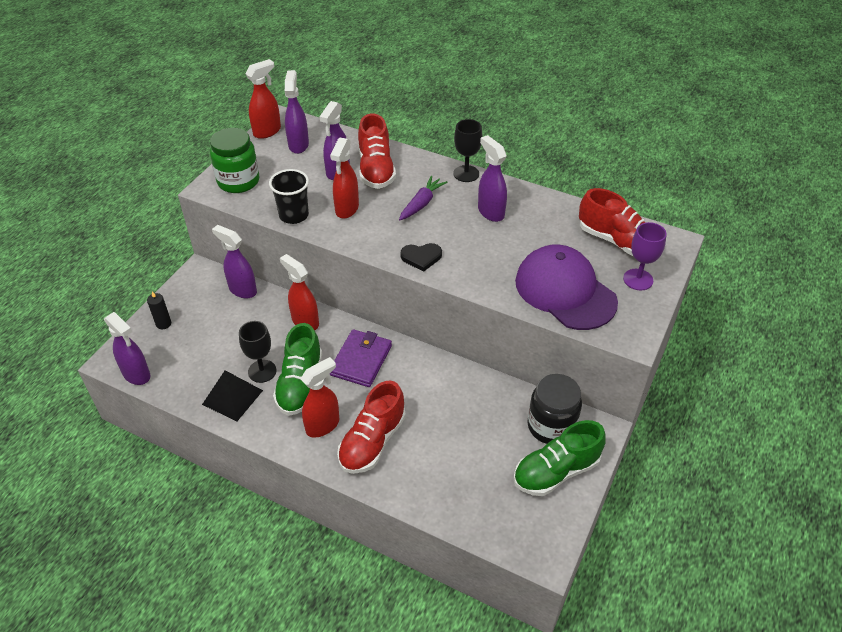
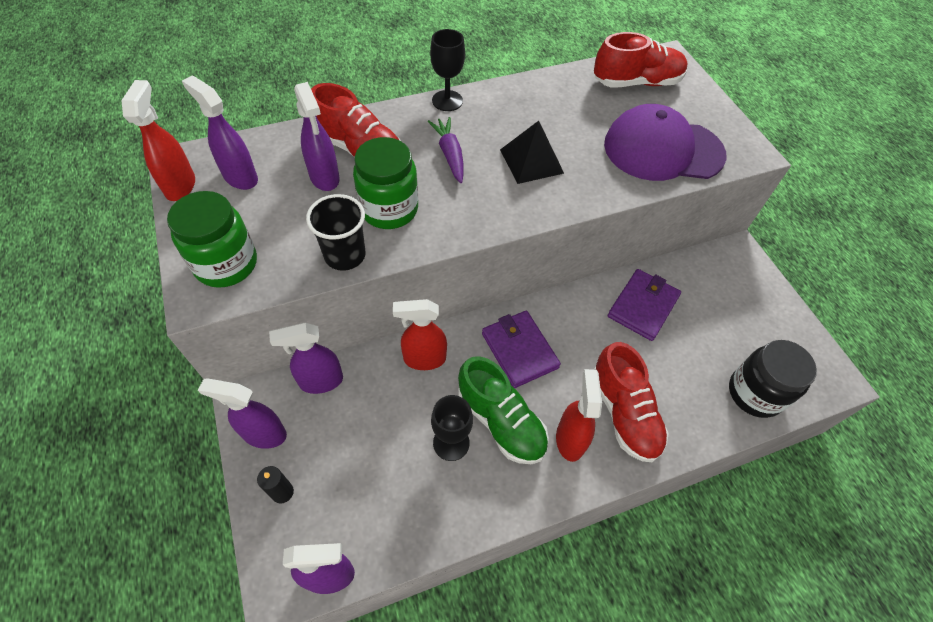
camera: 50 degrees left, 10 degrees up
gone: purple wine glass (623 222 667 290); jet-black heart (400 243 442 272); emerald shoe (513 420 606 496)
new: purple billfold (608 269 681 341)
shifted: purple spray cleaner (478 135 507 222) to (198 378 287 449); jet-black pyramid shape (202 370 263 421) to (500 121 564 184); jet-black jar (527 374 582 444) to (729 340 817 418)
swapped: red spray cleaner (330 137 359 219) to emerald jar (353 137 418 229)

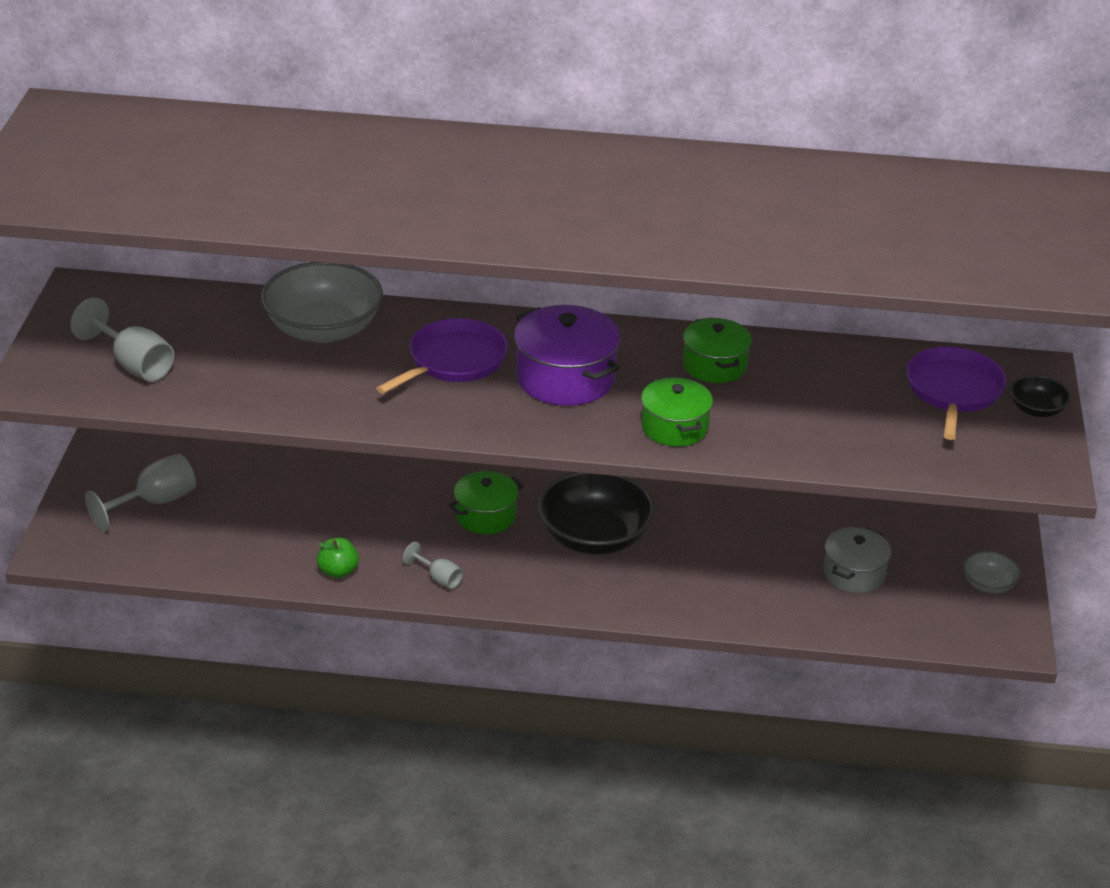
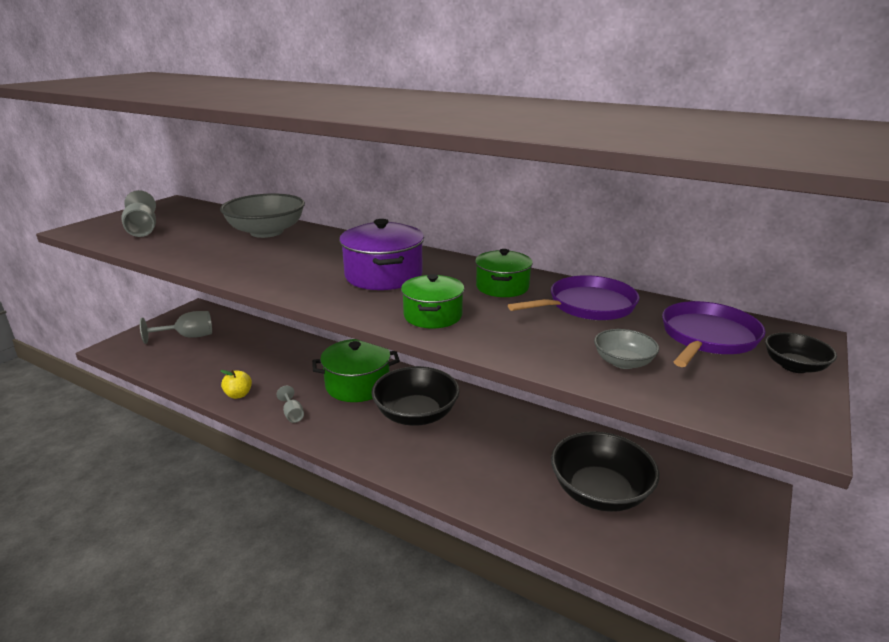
camera: 25 degrees right, 10 degrees down
shifted: purple frying pan (376 318 508 394) to (508 275 639 320); ash-grey bowl (963 551 1021 594) to (594 329 659 369)
swapped: ash-grey cooking pot (823 527 892 593) to jet-black bowl (551 431 659 512)
repainted: emerald apple fruit (317 538 359 578) to bright yellow apple fruit (220 370 252 399)
scaled: emerald cooking pot (448 471 524 534) = (312 339 400 402) x1.52

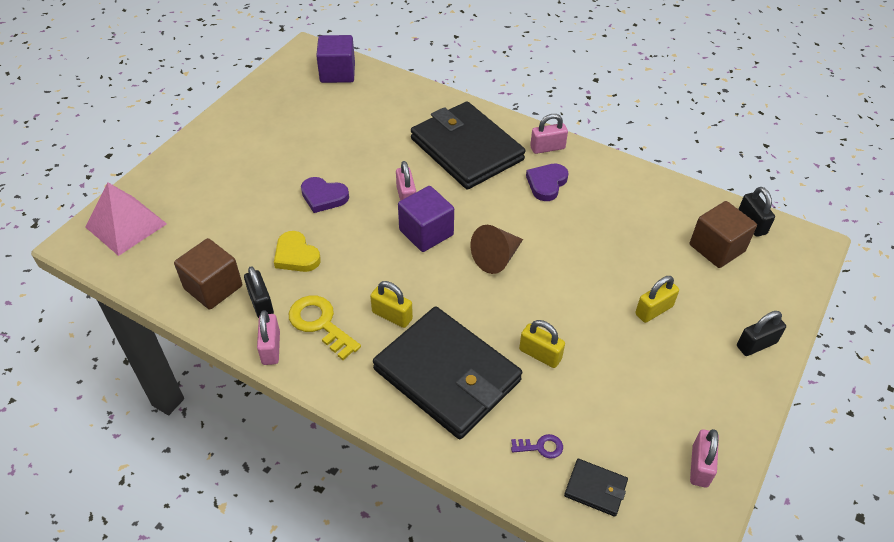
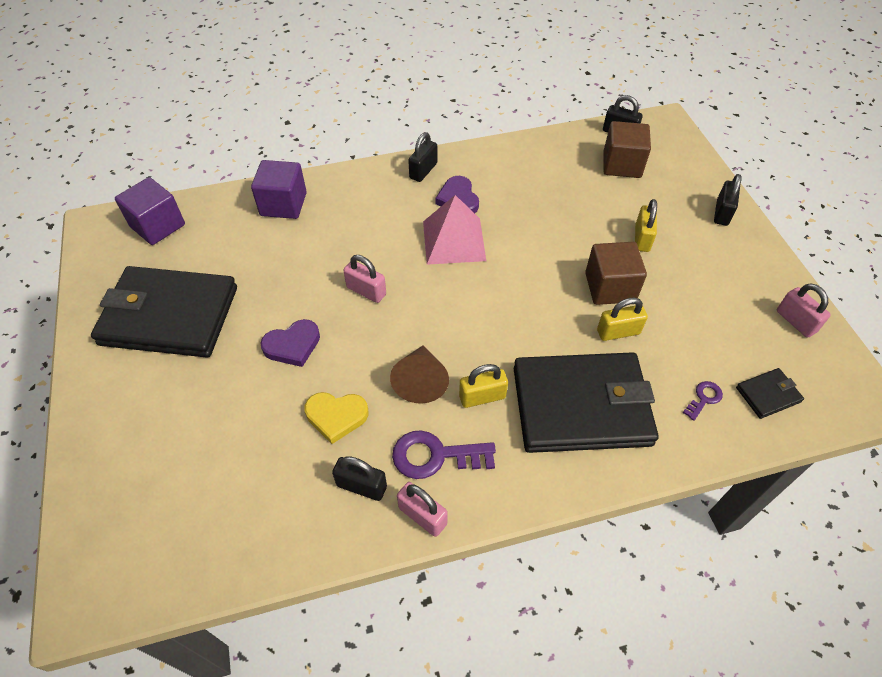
camera: 45 degrees left, 5 degrees up
shifted: jet-black billfold (411 101 526 190) to (91 266 237 358); pink pyramid shape (85 182 167 256) to (423 195 486 265); purple block (398 186 454 252) to (251 160 307 219); dark brown solid cone (471 225 523 274) to (390 345 449 403); dark brown block (174 238 242 310) to (585 242 647 305)
repainted: pink small lock (530 114 568 154) to jet-black small lock (408 132 437 182); bright yellow latchkey (289 295 361 360) to purple latchkey (392 430 496 479)

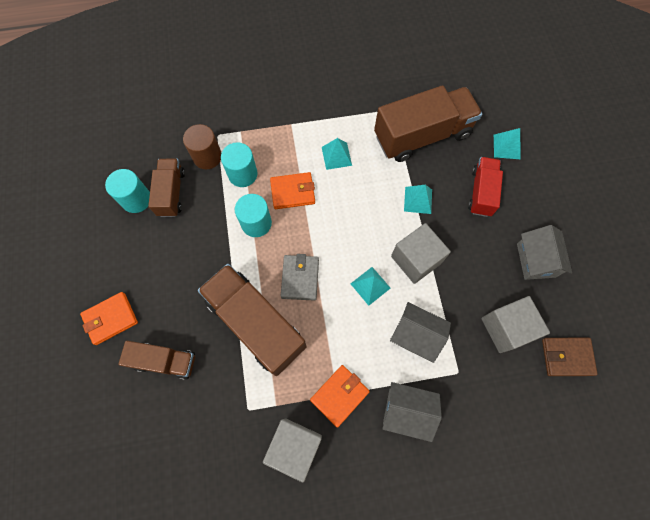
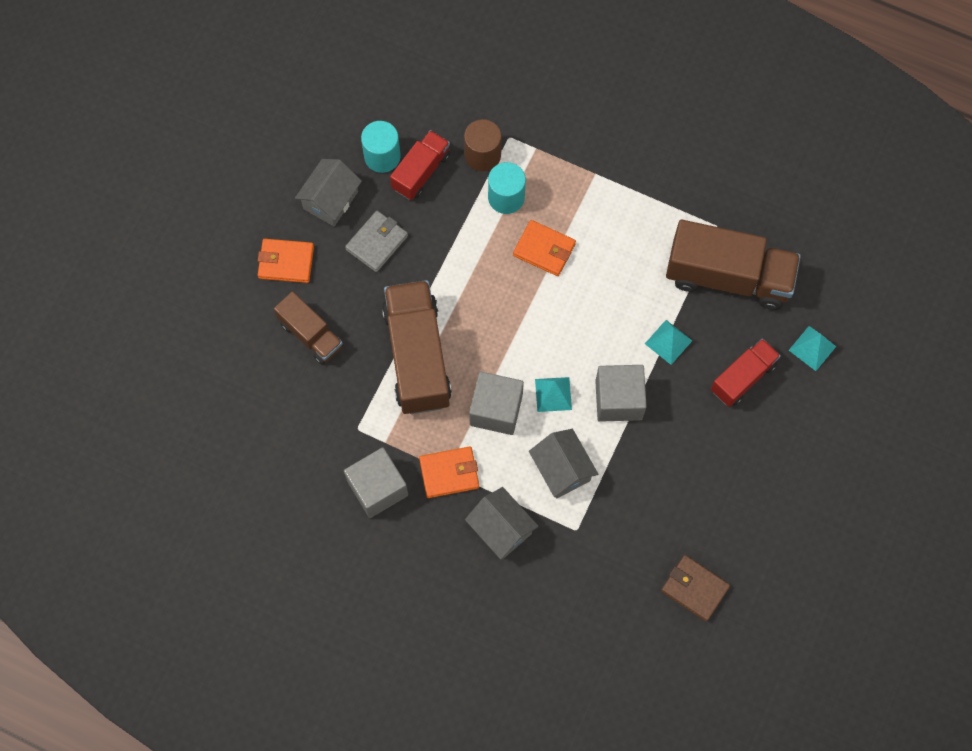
camera: 35 degrees right, 0 degrees up
gone: turquoise pyramid shape (322 138 352 170); turquoise cylinder (235 194 272 237)
shifted: ash-grey toy house (517 225 572 280) to (295 159 362 226); ash-grey billfold (281 254 319 301) to (345 211 408 272); ash-grey block (481 296 550 353) to (469 372 524 435)
repainted: dark brown toy truck (148 159 185 217) to red toy truck (390 130 450 200)

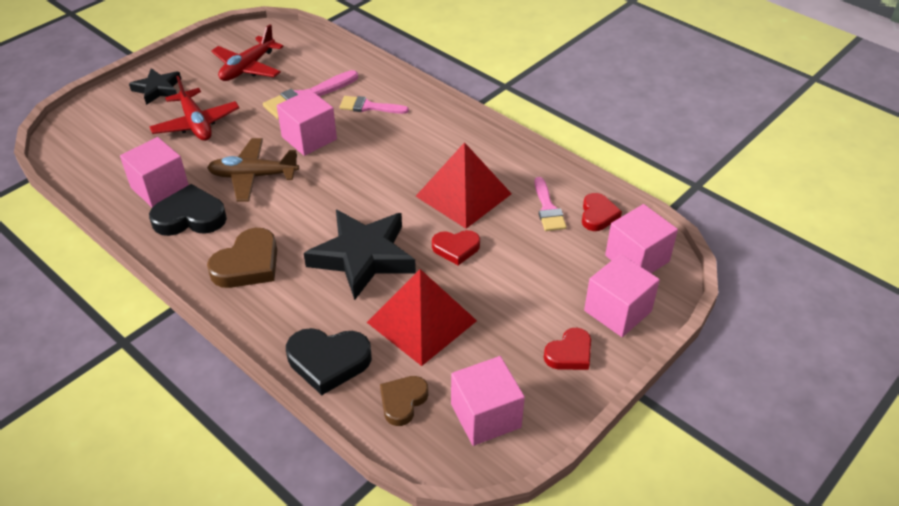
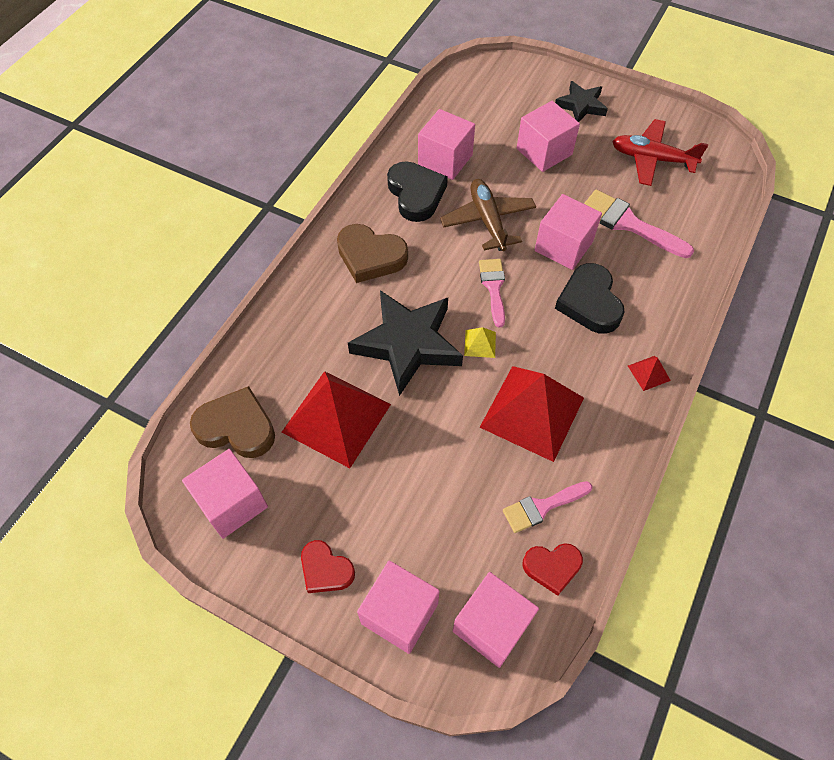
camera: 75 degrees right, 15 degrees up
gone: red heart (432 230 480 265)
new: bright yellow pyramid shape (464 327 496 358); red pyramid shape (628 356 671 391)
shifted: pink paintbrush (340 96 409 114) to (479 259 505 328); jet-black heart (286 328 372 395) to (555 263 625 334)
swapped: red toy plane (150 76 239 141) to pink block (517 101 580 172)
scaled: dark brown heart (380 376 428 426) = (190 386 275 458) x1.56

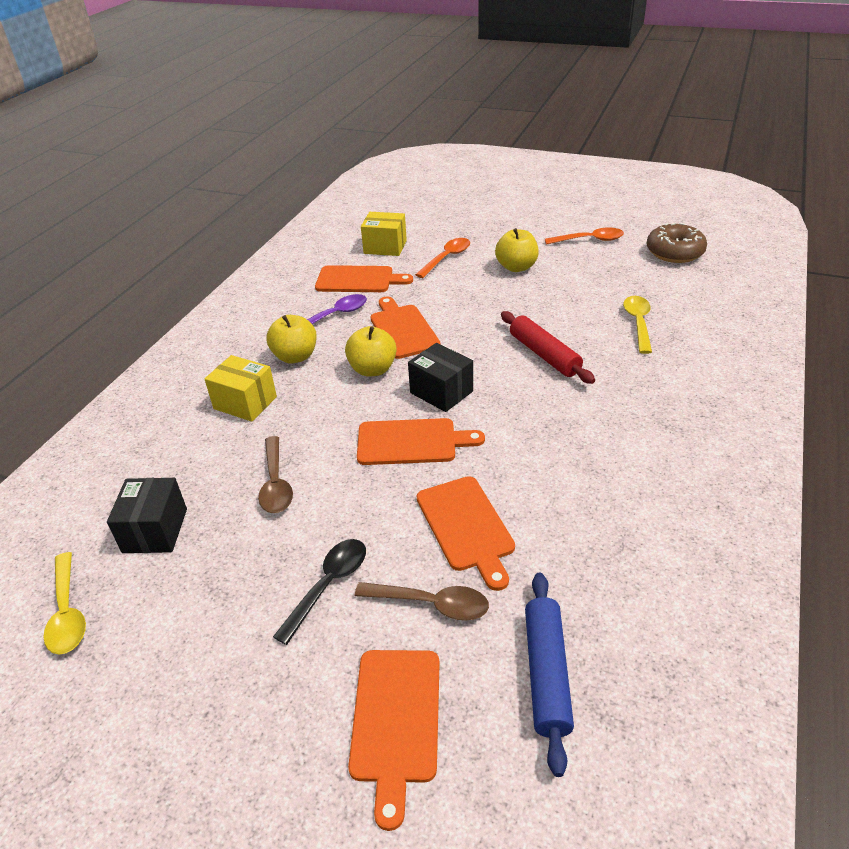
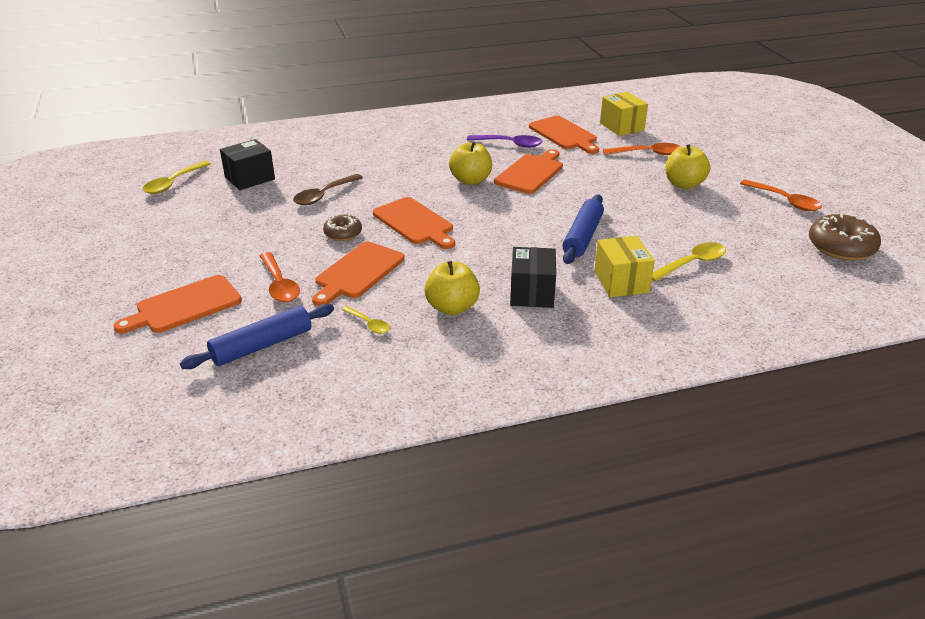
camera: 50 degrees right, 5 degrees down
gone: jet-black spoon (273 539 366 645)
new: dark brown doughnut (323 214 362 241); bright yellow spoon (342 306 390 334)
shifted: bright yellow apple fruit (266 315 317 364) to (425 261 480 315); jet-black package (408 343 473 412) to (510 247 556 308); bright yellow package (205 355 277 422) to (594 236 655 297)
repainted: red rolling pin (501 311 595 384) to cobalt rolling pin (562 194 604 264); dark brown spoon (355 582 489 620) to orange-coloured spoon (260 252 300 302)

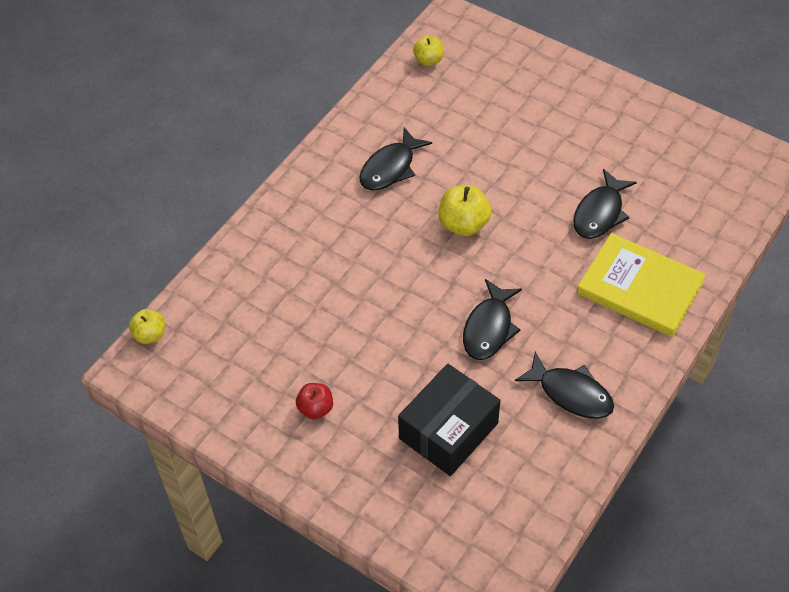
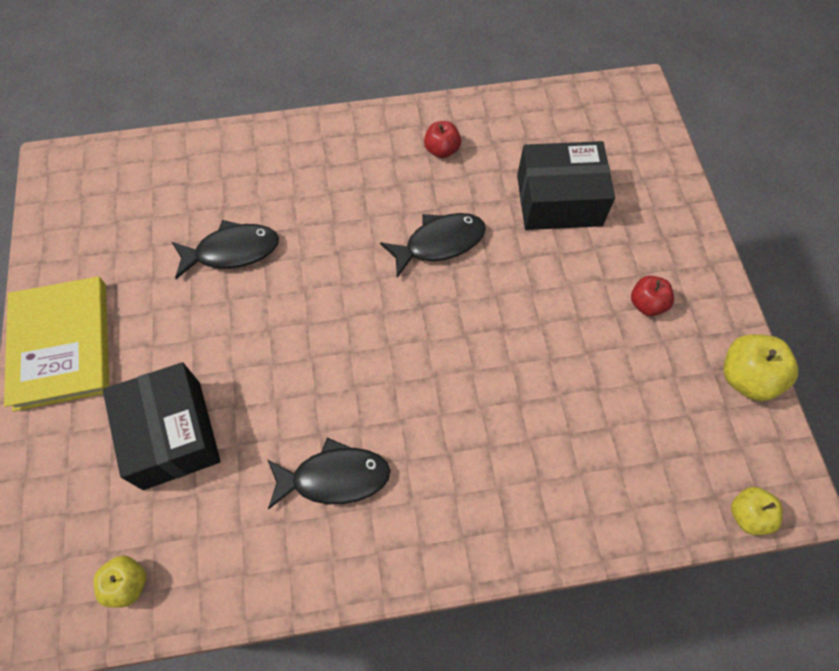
camera: 135 degrees left, 10 degrees up
new: jet-black package (103 362 221 490)
shifted: bright yellow apple fruit (438 185 491 236) to (724 334 798 401); bright yellow hardcover (577 233 706 337) to (4 276 109 412)
swapped: jet-black fish figure (515 352 614 419) to red apple fruit (424 121 461 158)

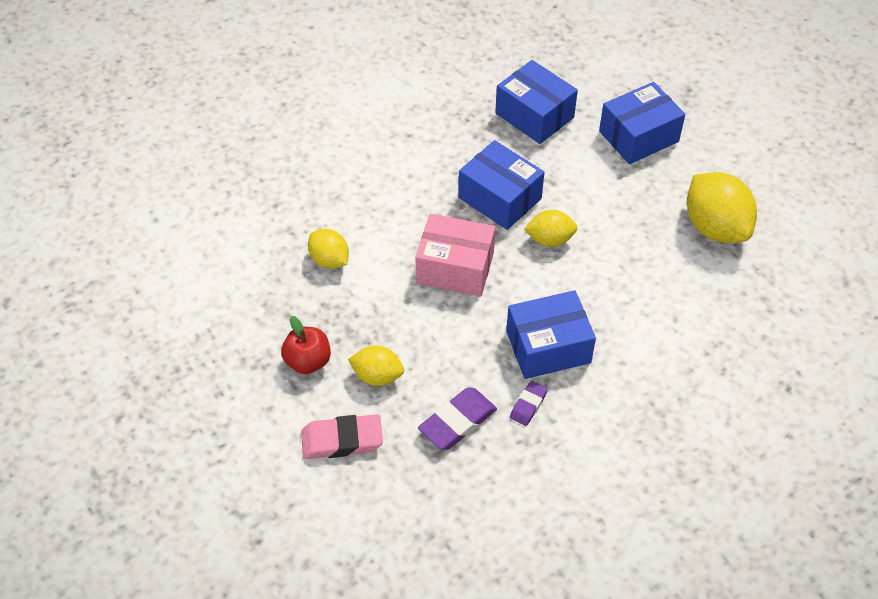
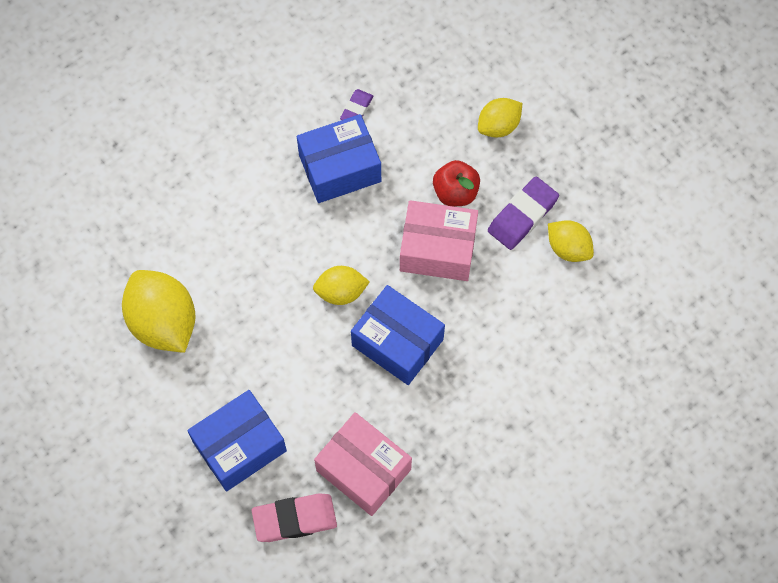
camera: 175 degrees right, 15 degrees up
shifted: red apple fruit (281 316 331 374) to (433 160 480 206); purple gum eraser (418 387 497 450) to (488 177 559 250); pink gum eraser (301 414 383 459) to (252 493 337 542)
repainted: cobalt package (495 60 578 144) to pink package (314 412 412 516)
rotated: bright yellow lemon (348 345 404 386) = (478 98 522 137) 45 degrees counterclockwise

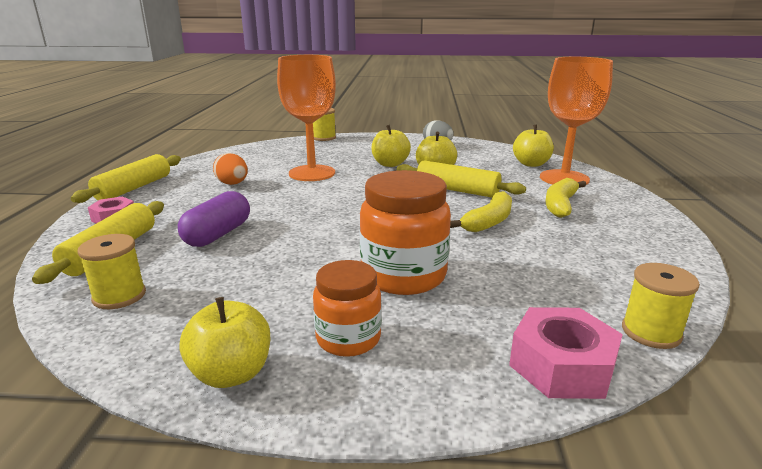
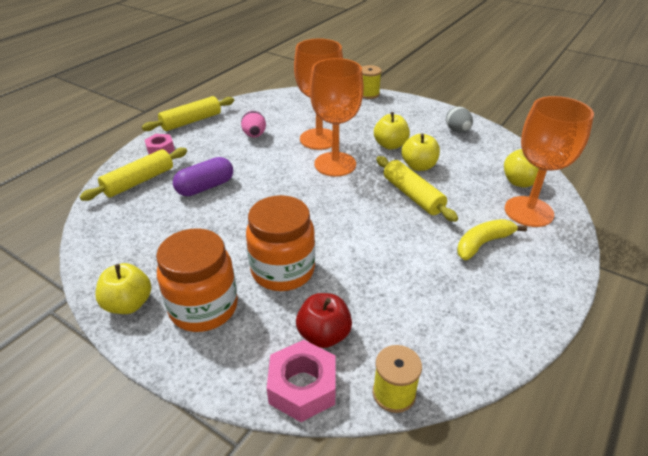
camera: 30 degrees right, 15 degrees up
gone: bright yellow banana fruit (450 191 512 232); bright yellow spool (78 234 146 309)
new: orange-coloured wine glass (310 58 364 177); red apple fruit (296 293 352 348)
repainted: orange-coloured egg shape (213 153 248 185) to pink egg shape (241 111 266 137)
scaled: orange-coloured jar (313 260 382 357) = (156 228 238 332) x1.60

